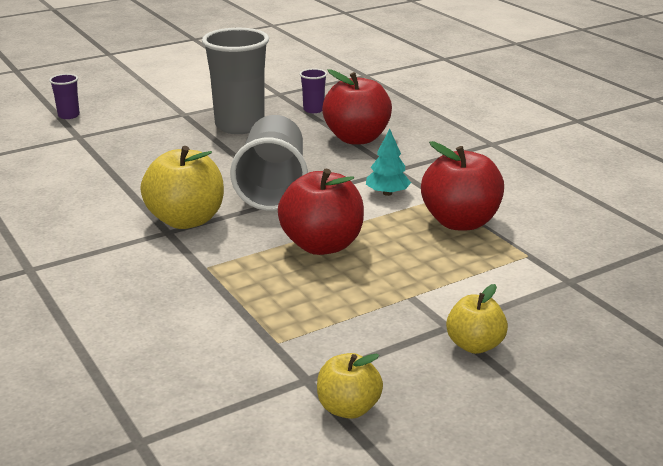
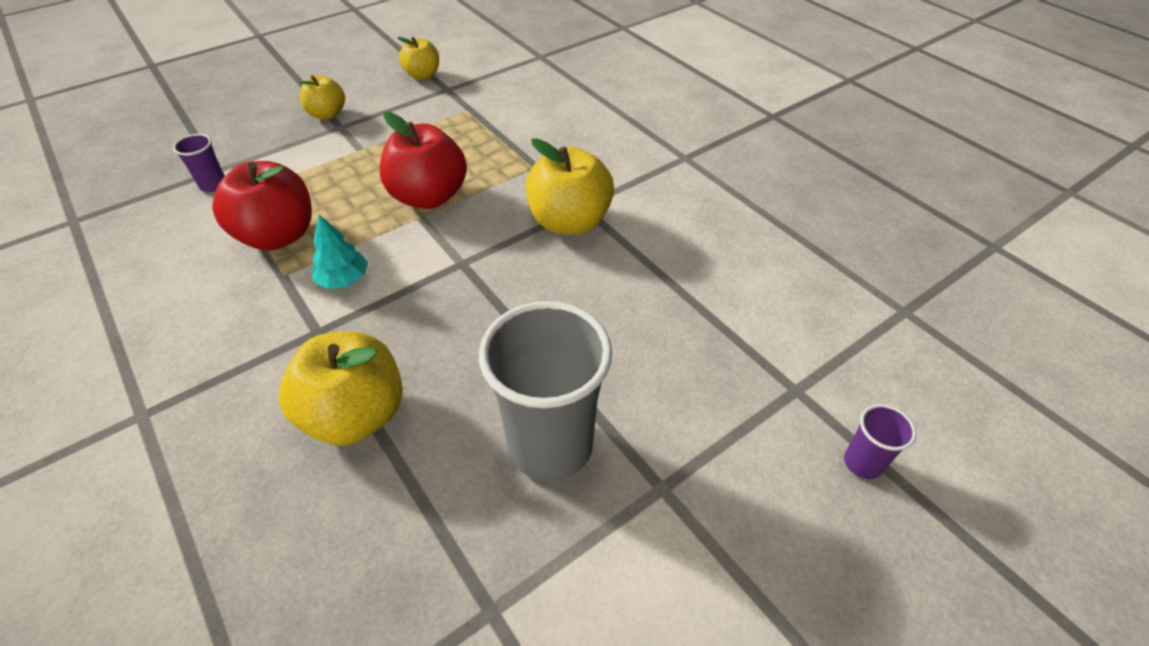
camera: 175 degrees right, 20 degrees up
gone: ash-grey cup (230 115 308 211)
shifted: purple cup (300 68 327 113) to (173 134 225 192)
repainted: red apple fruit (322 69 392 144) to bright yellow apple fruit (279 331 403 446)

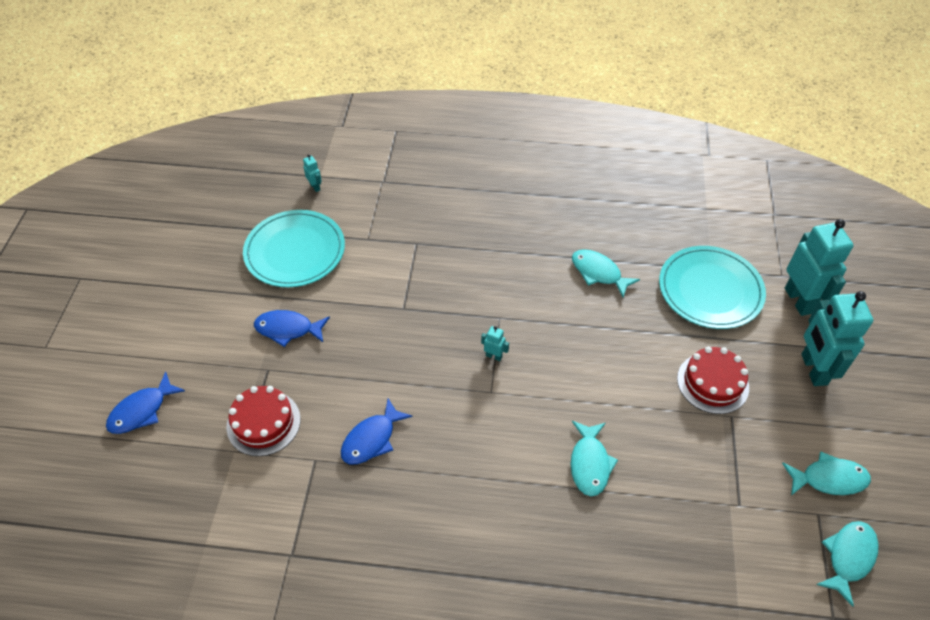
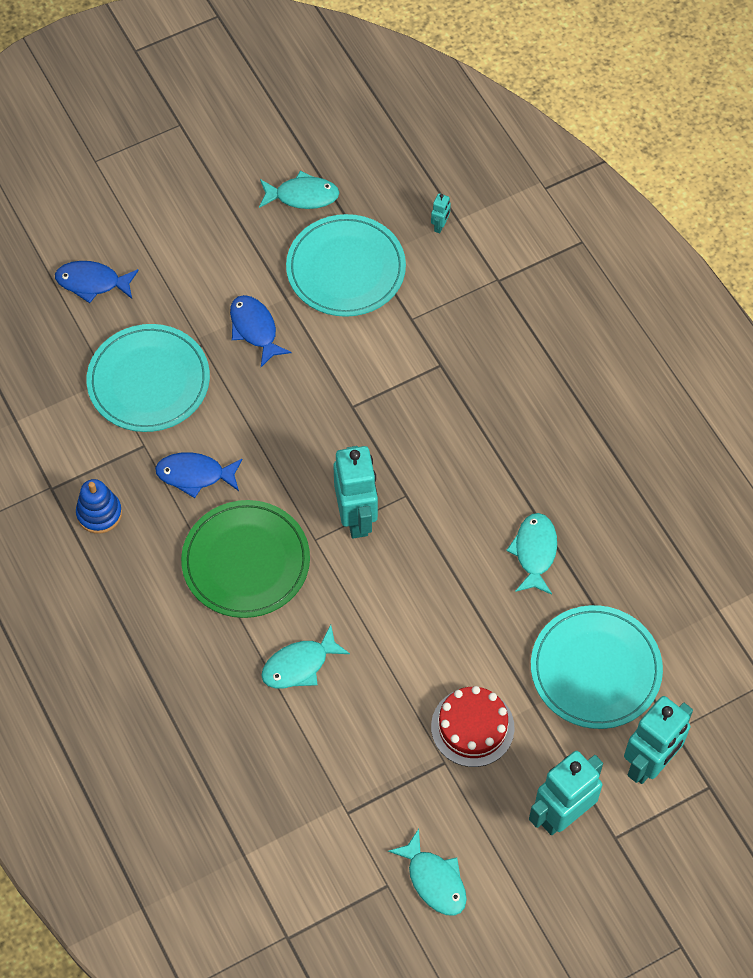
camera: 55 degrees right, 10 degrees up
new: cobalt stacking rings (76 479 122 534); emerald dinner plate (181 500 310 618)
shifted: turquoise fish figure (816 521 879 607) to (259 171 339 209)
swapped: red gateau (226 386 301 456) to turquoise dinner plate (86 324 210 432)
scaled: turquoise robot figure (481 326 509 361) = (333 446 378 538) x2.41

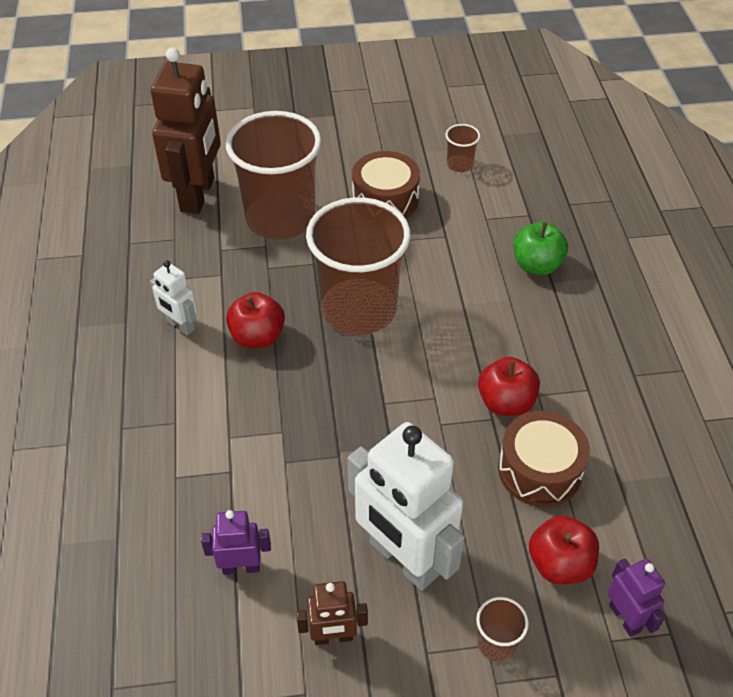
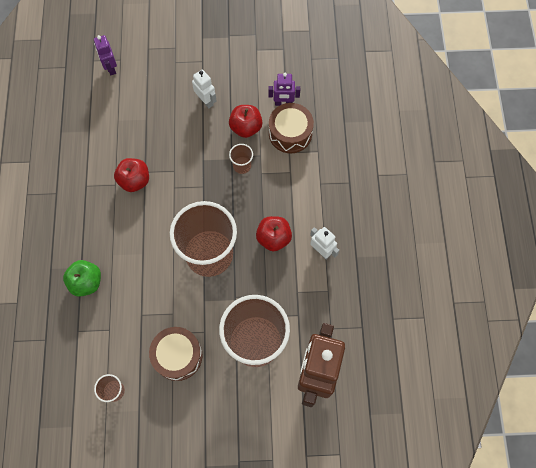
camera: 175 degrees left, 20 degrees up
gone: dark brown robot figure (296 581 368 645)
shifted: dark brown toy drum (498 411 590 507) to (269 103 314 153); red apple fruit (529 515 599 584) to (229 105 263 138); dark brown cup (476 597 529 662) to (229 144 253 174)
scaled: snow-white robot figure (348 422 465 591) = (192 69 217 108) x0.48

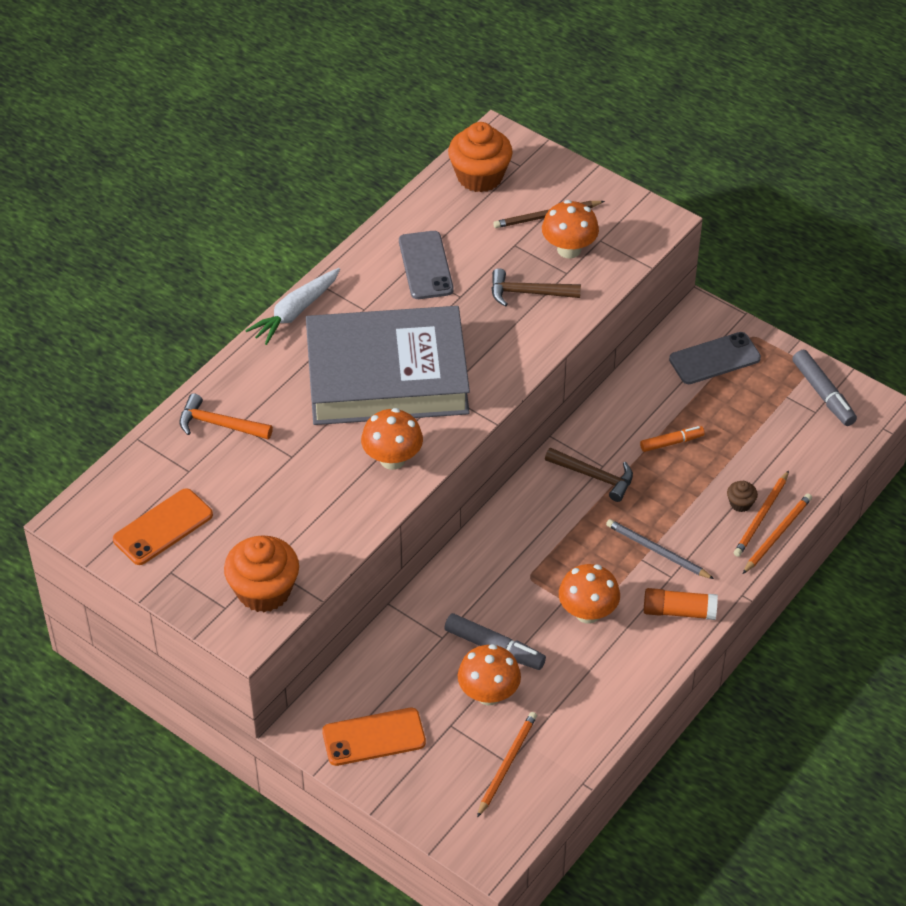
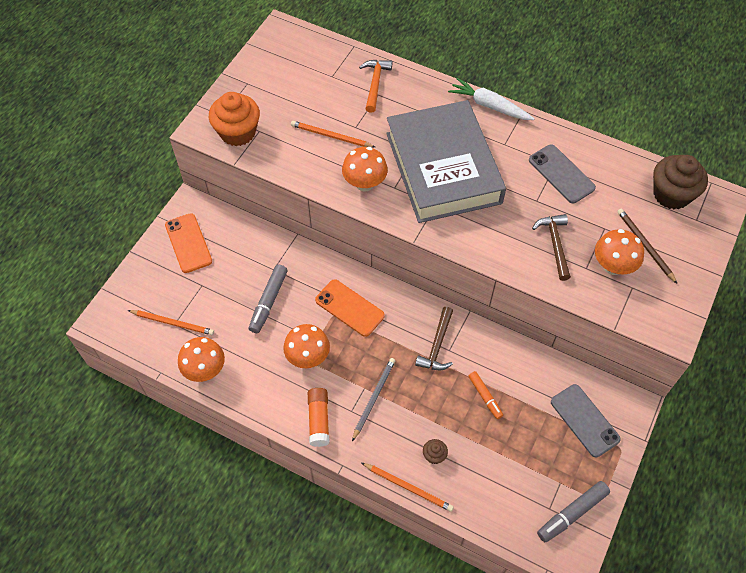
camera: 80 degrees right, 10 degrees up
shifted: orange-coloured wooden pencil (734 471 789 557) to (291 121 375 147); orange-coloured phone (113 488 213 565) to (315 279 385 337); orange-coloured fungus (458 644 521 705) to (178 337 225 382)
repainted: orange-coloured muffin (448 122 513 192) to dark brown muffin (653 155 708 210)
rotated: ash-grey phone (399 231 454 299) = (529 144 596 203) 75 degrees clockwise

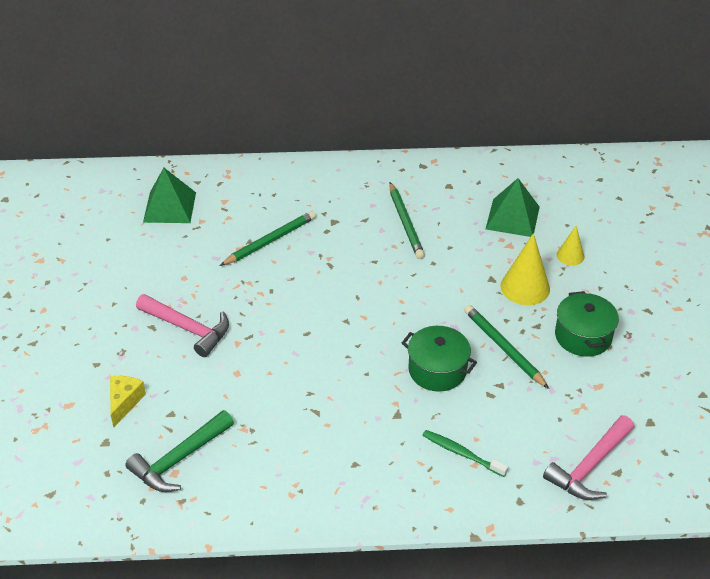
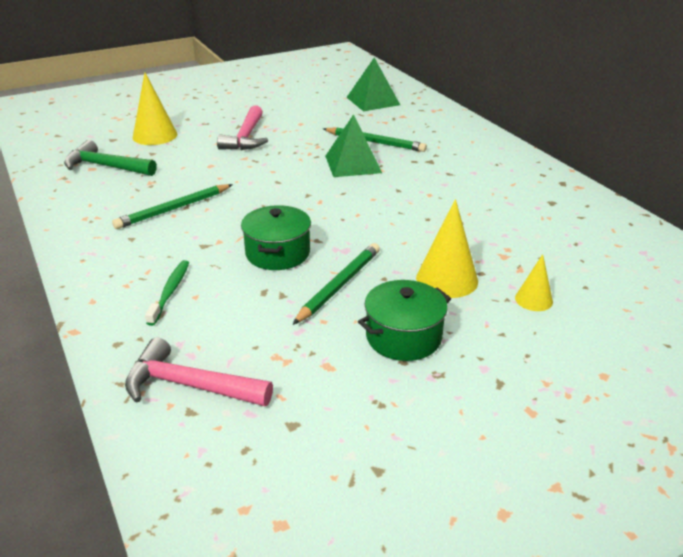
camera: 65 degrees right, 10 degrees down
shifted: emerald pyramid shape (486 178 540 237) to (325 114 382 177); emerald wooden pencil (389 182 425 259) to (112 184 233 229)
swapped: bright yellow piece of cheese (110 376 146 427) to bright yellow solid cone (133 73 177 145)

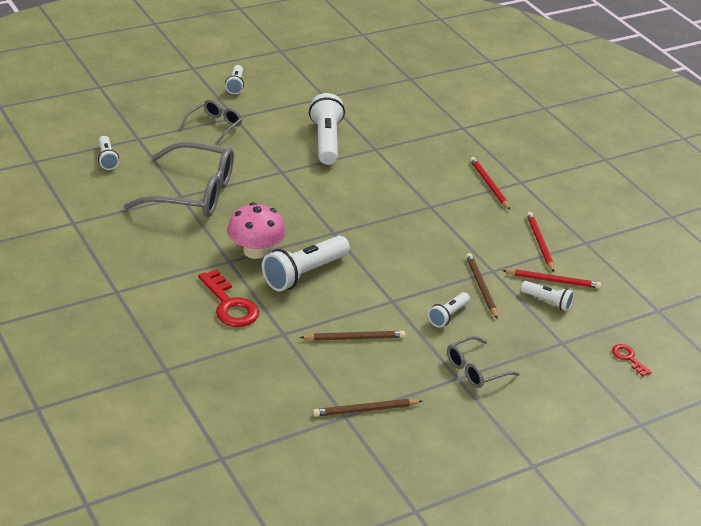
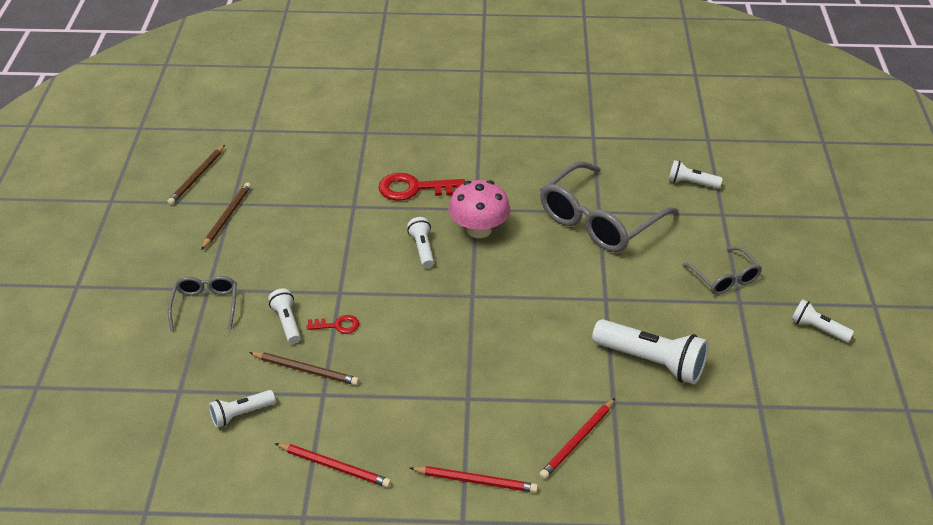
camera: 125 degrees right, 5 degrees up
shifted: red wooden pencil (502 269 601 289) to (539 398 615 479); dark brown wooden pencil (300 331 405 341) to (167 145 225 205); red latchkey (612 344 652 376) to (307 315 359 334)
scaled: snow-white torch (262 235 350 291) = (407 217 434 268) x0.54

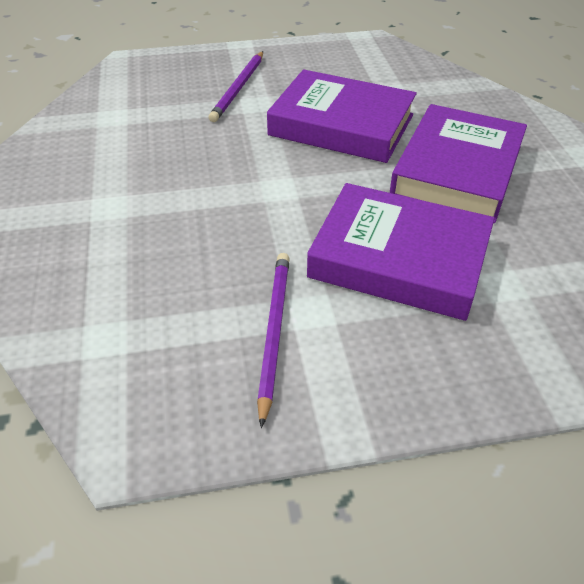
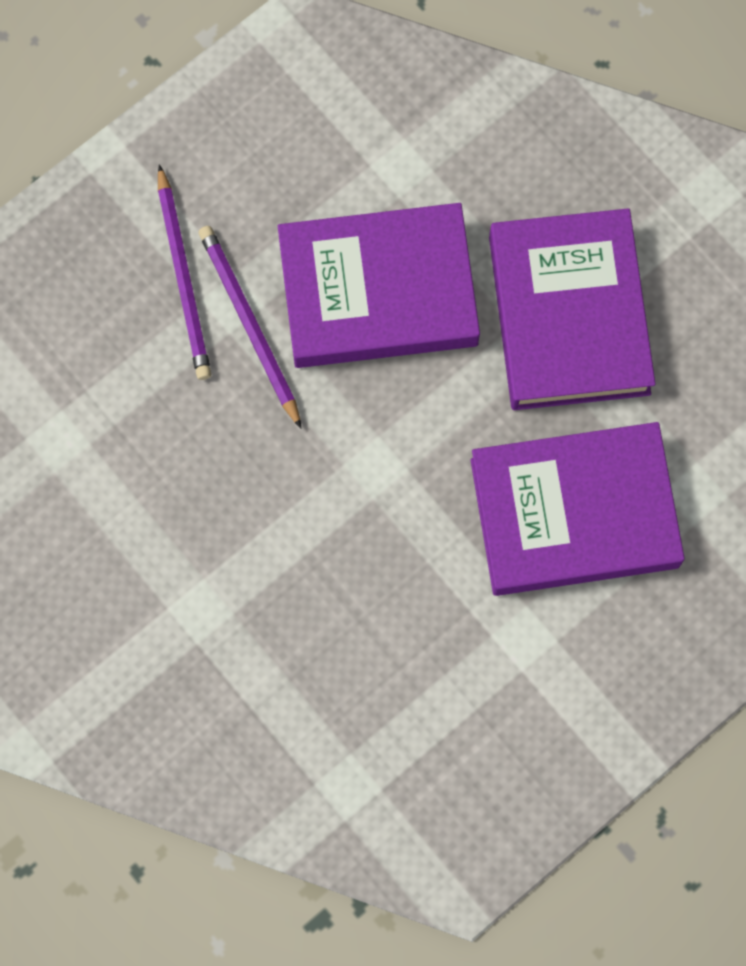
camera: 30 degrees left, 30 degrees up
shifted: purple wooden pencil (257 253 290 428) to (198 226 301 428)

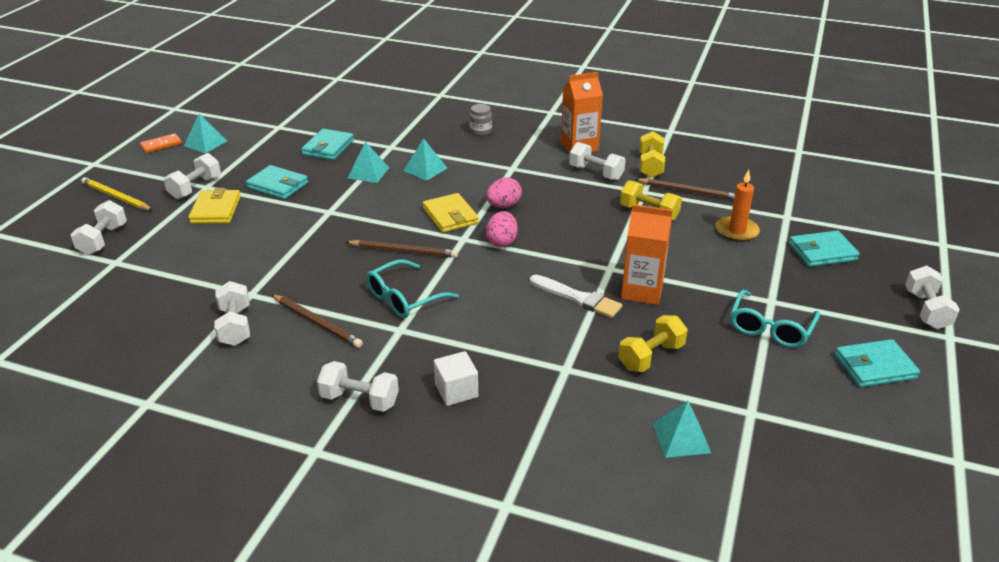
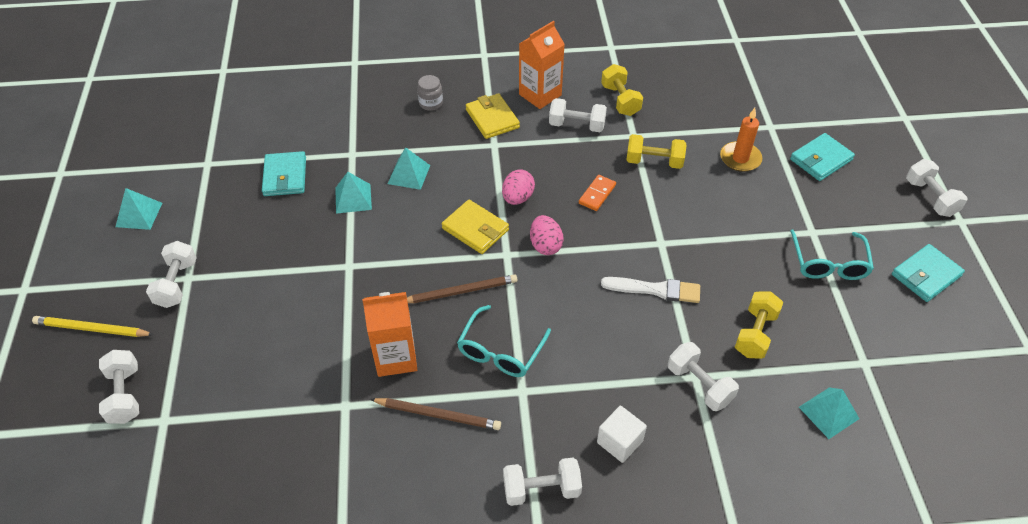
camera: 25 degrees left, 15 degrees up
gone: turquoise billfold (246 165 308 199); dark brown wooden pencil (635 178 735 200)
shifted: orange-coloured domino (140 133 182 153) to (579 175 616 211); bright yellow billfold (188 188 241 224) to (466 93 520 139); orange-coloured carton (621 204 672 305) to (362 292 417 377); snow-white free weight (214 281 250 346) to (668 342 739 411)

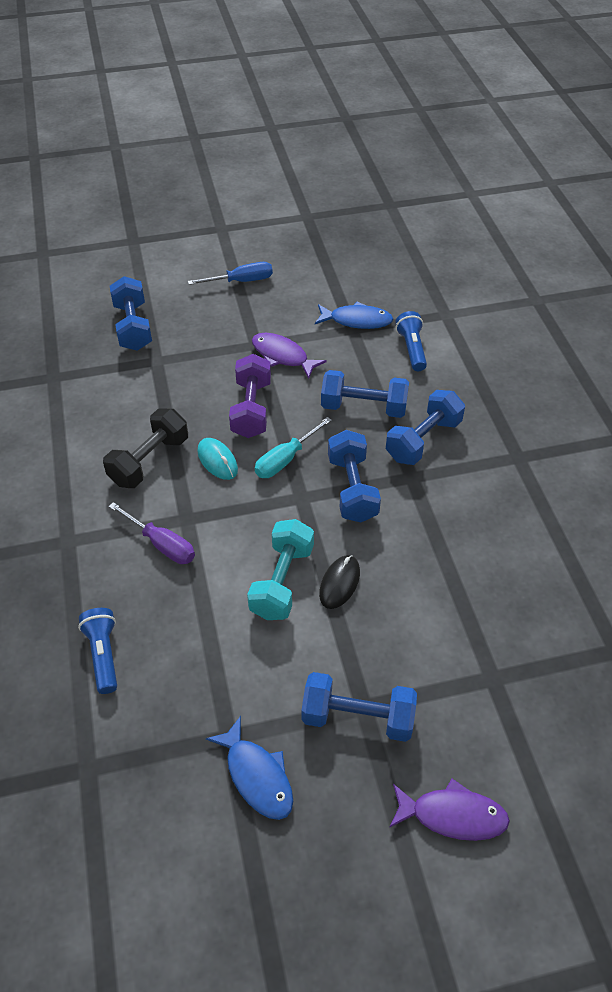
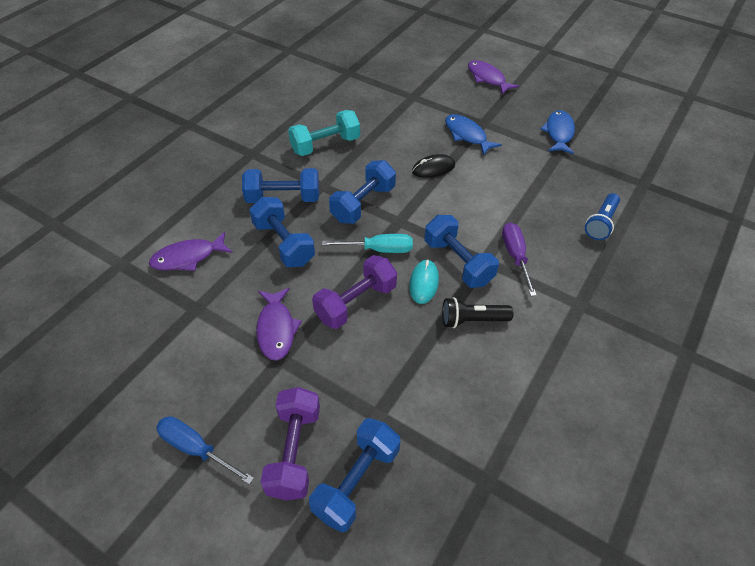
camera: 135 degrees left, 0 degrees up
new: purple free weight (260 387 320 501)
shifted: cobalt fish figure (315 302 393 329) to (445 114 502 156); turquoise free weight (247 519 314 620) to (288 110 360 156); cobalt free weight (301 672 417 742) to (424 215 499 288)
swapped: cobalt torch (395 311 427 371) to purple fish figure (149 232 232 271); jet-black free weight (103 408 188 488) to jet-black torch (442 297 513 328)

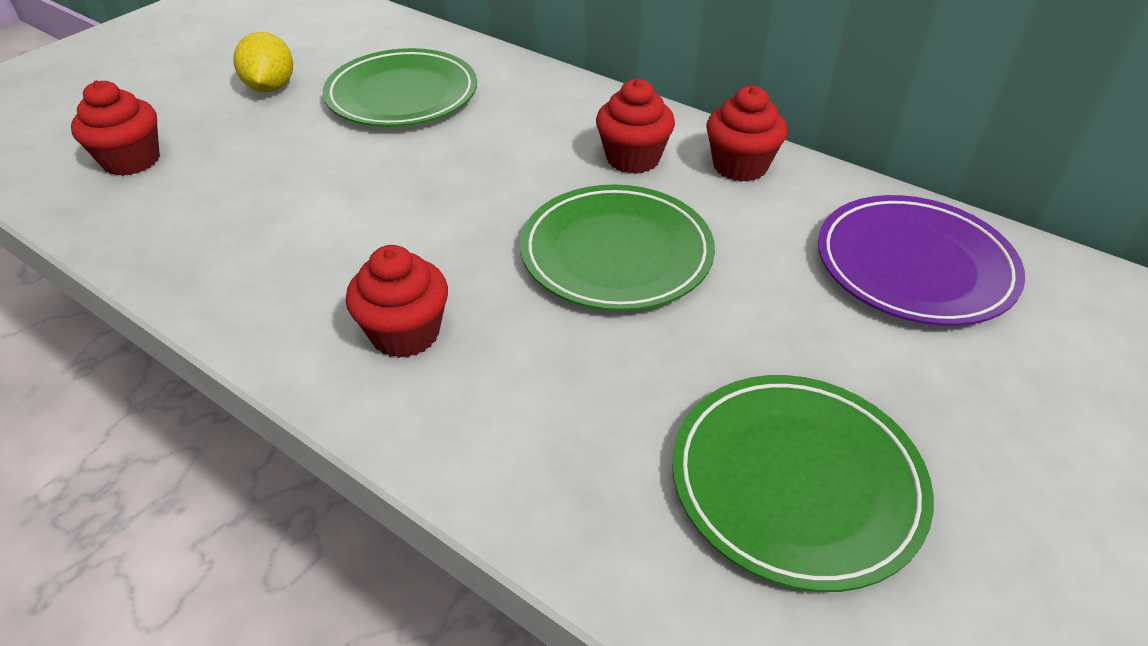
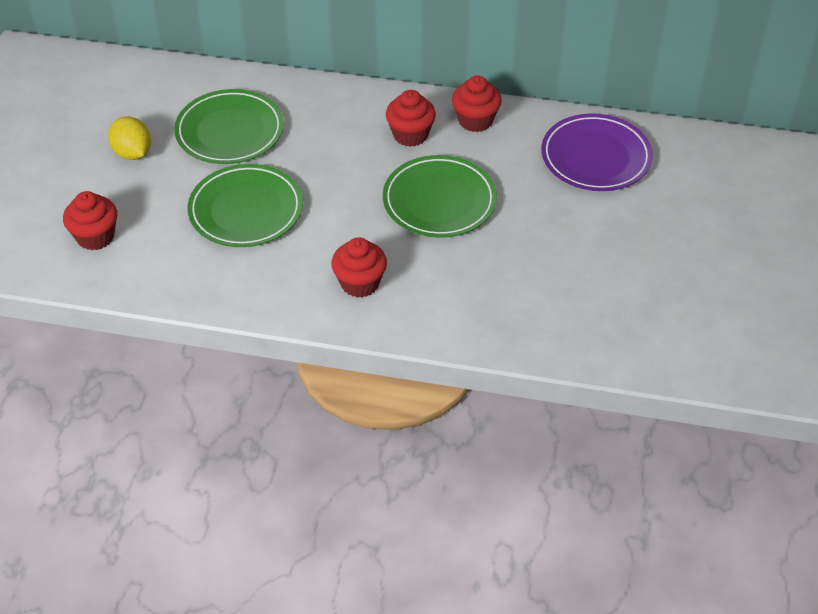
camera: 25 degrees left, 5 degrees up
shifted: emerald dinner plate (672 375 934 592) to (188 164 303 247)

